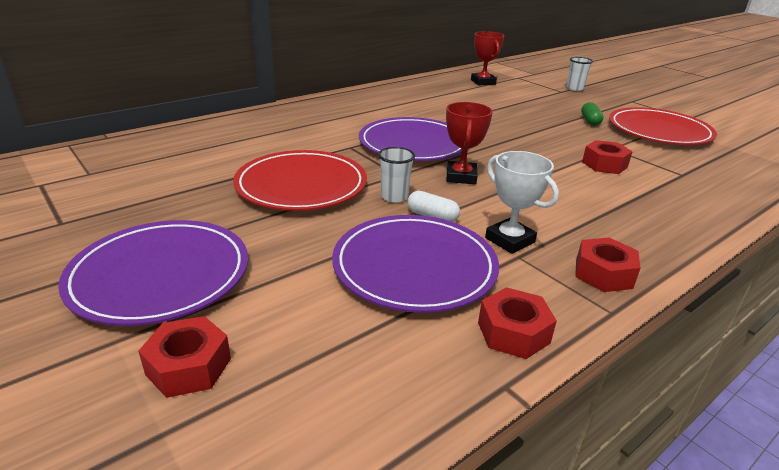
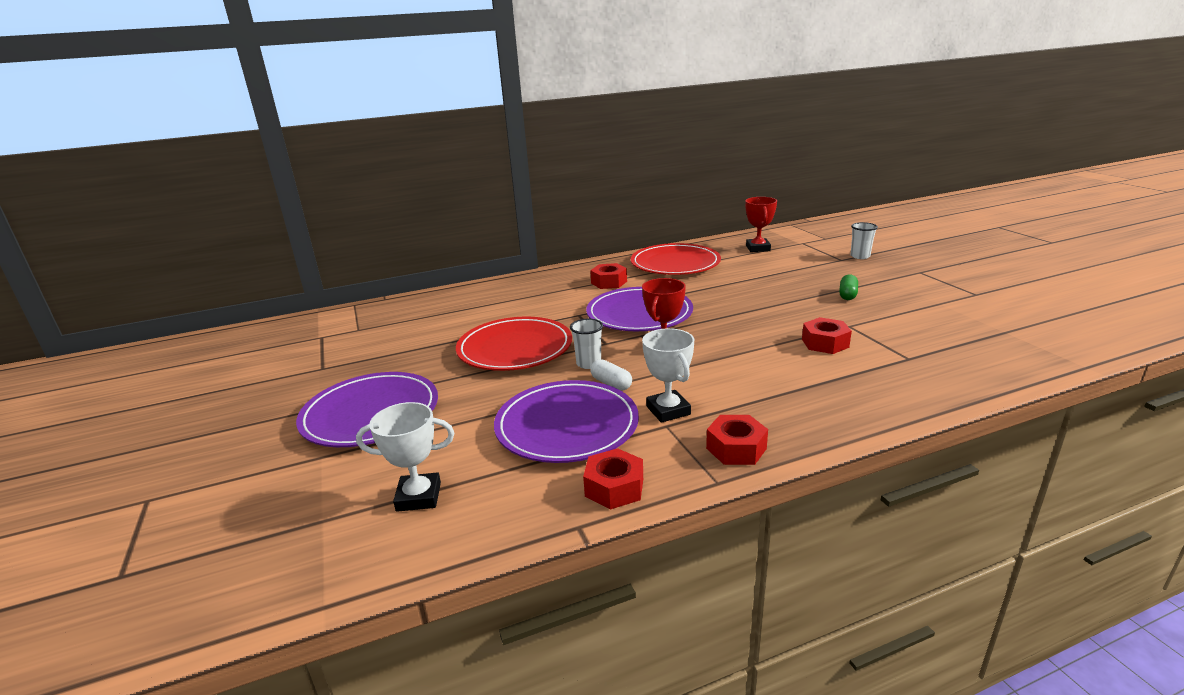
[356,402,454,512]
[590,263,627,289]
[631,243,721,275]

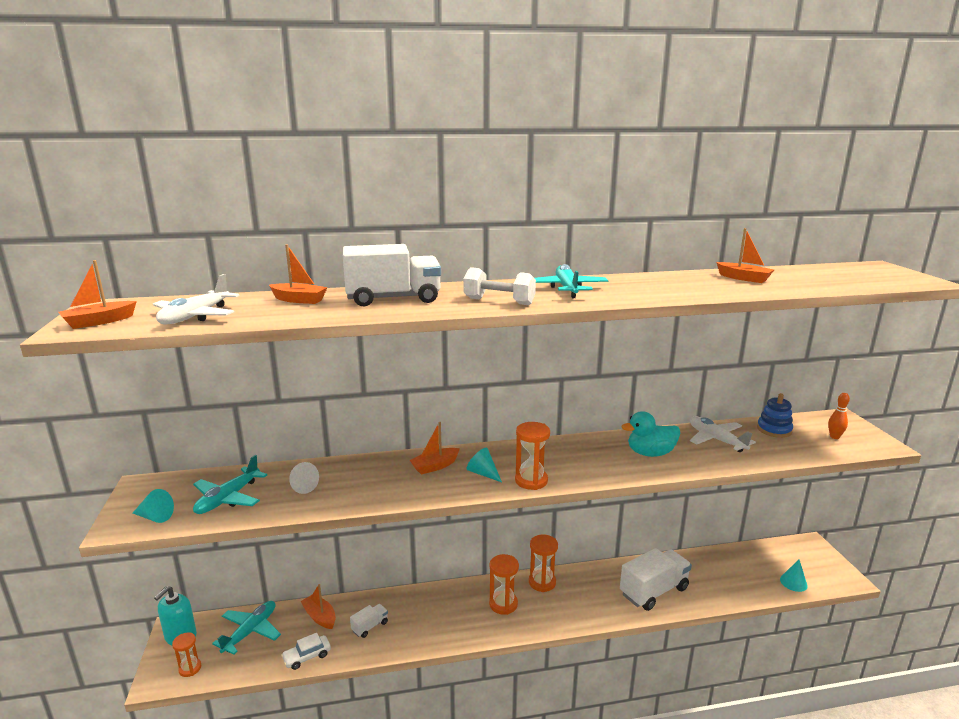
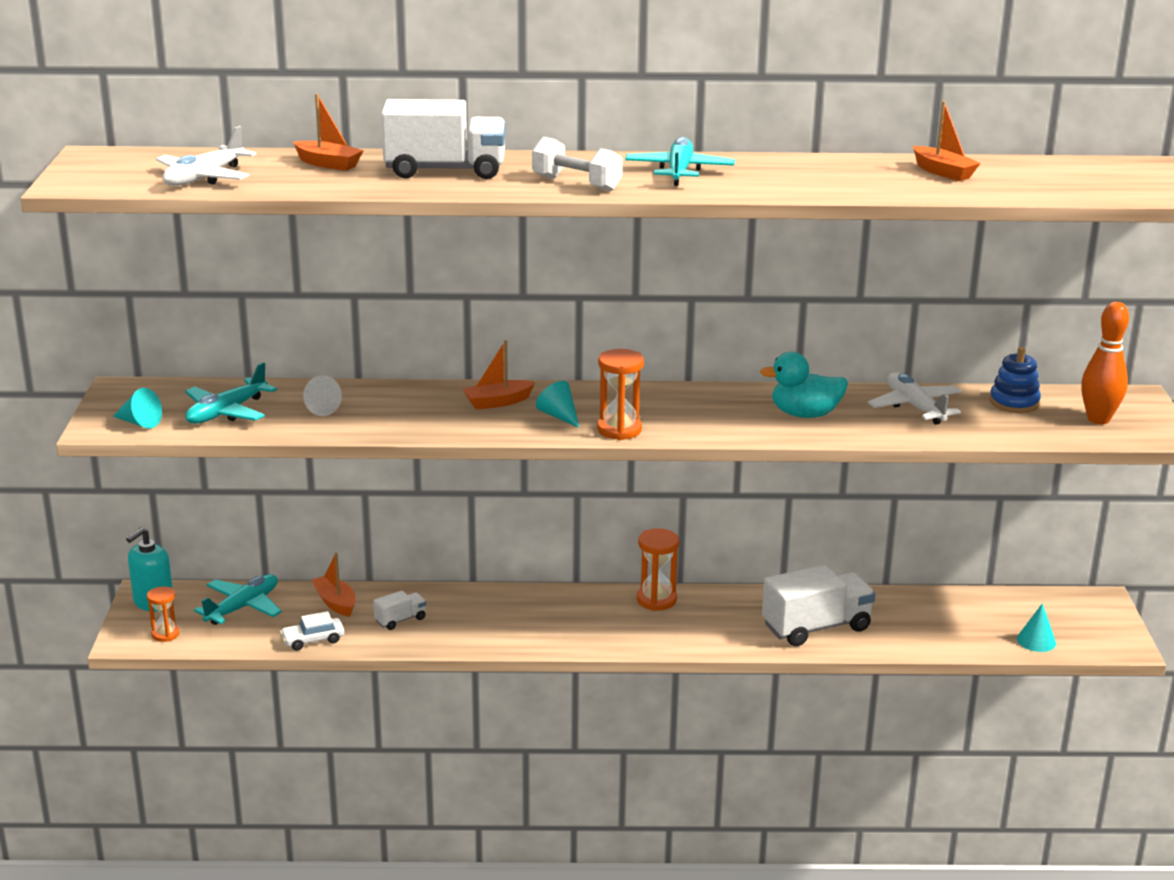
[1081,302,1129,424]
[58,260,137,329] (first image)
[489,554,519,615] (first image)

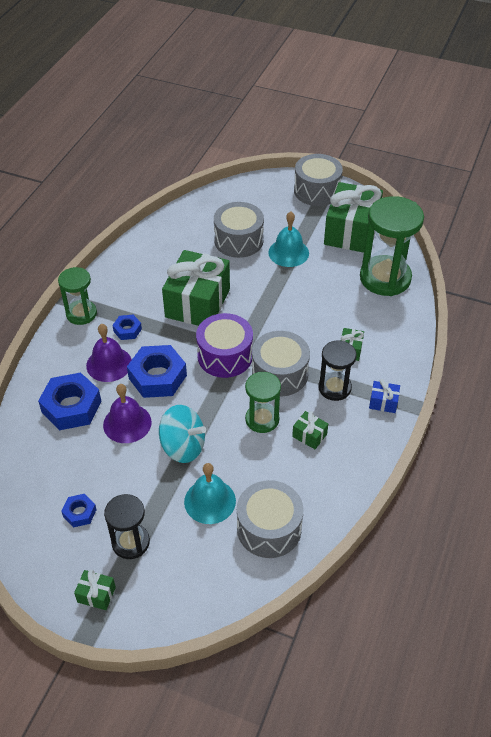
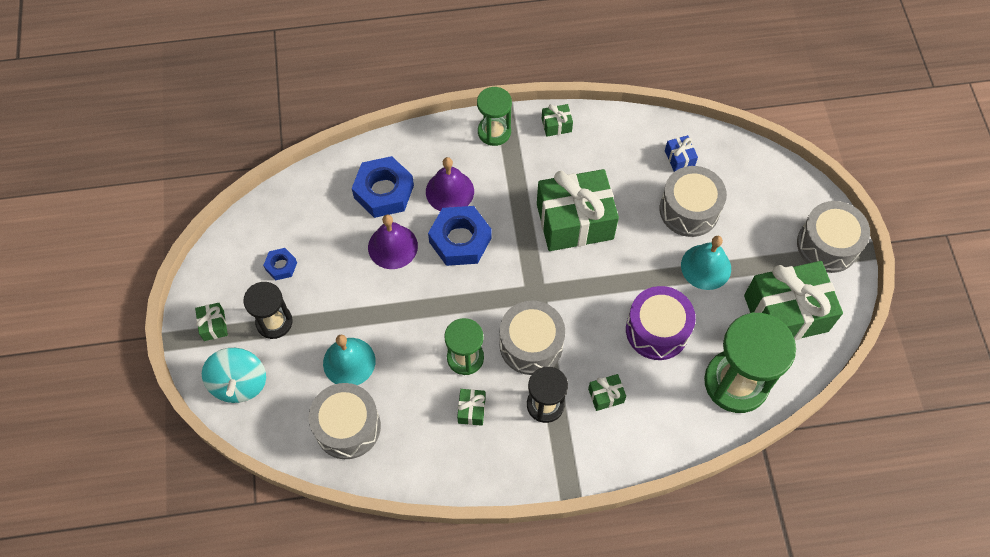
[202,348,266,403]
[542,104,573,137]
[626,286,696,360]
[665,135,698,172]
[112,315,142,340] (first image)

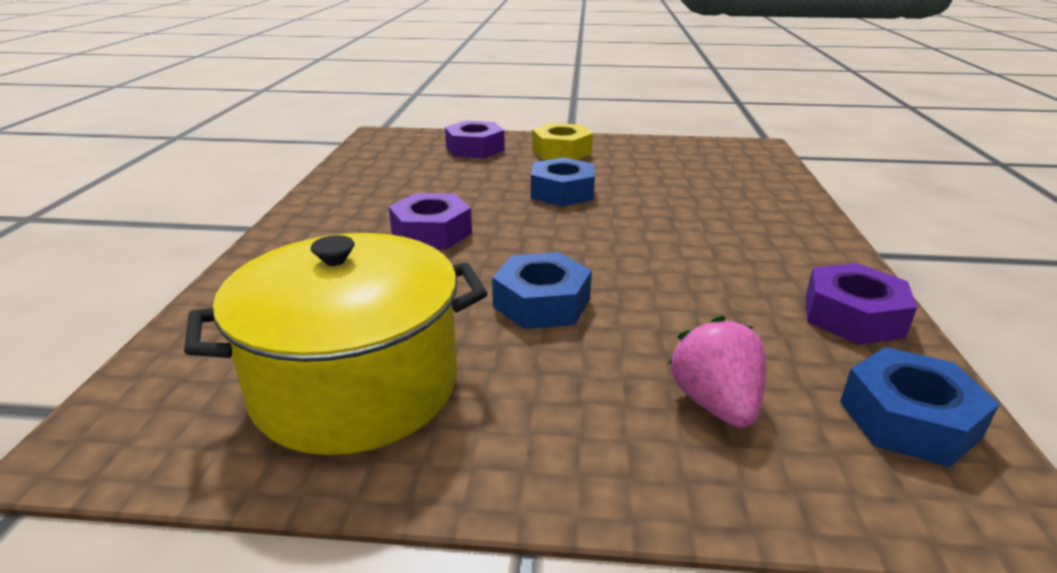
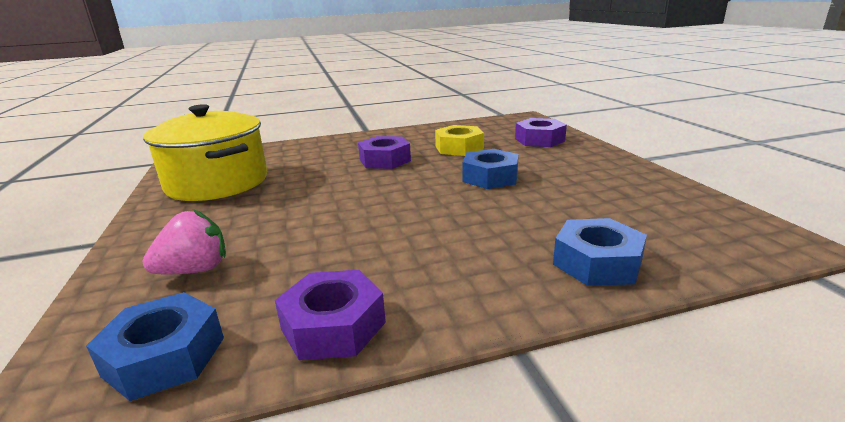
[435,125,484,156]
[553,218,647,286]

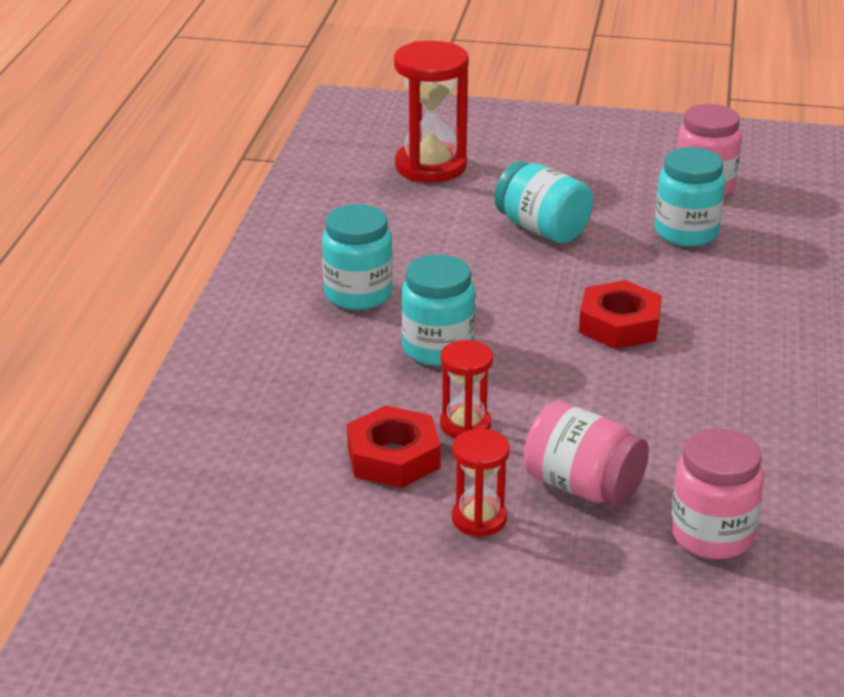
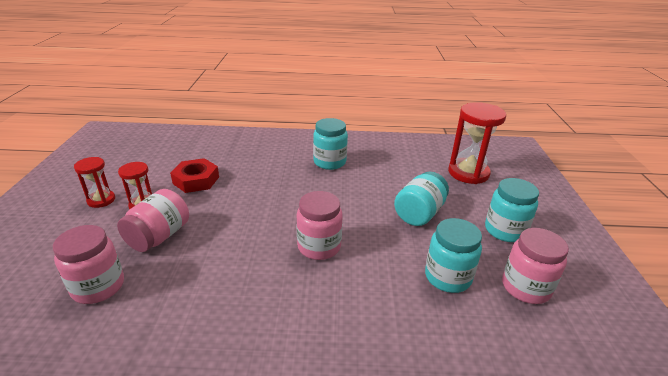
[74,157,115,208]
[296,191,343,260]
[485,178,539,242]

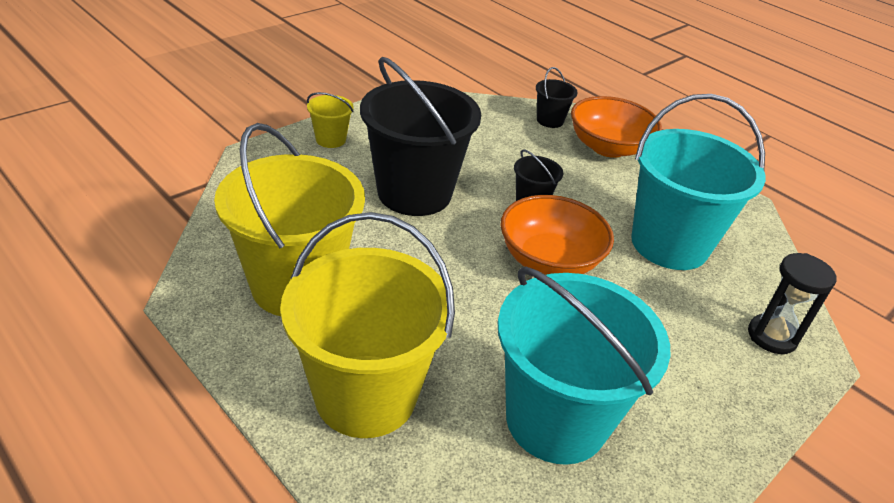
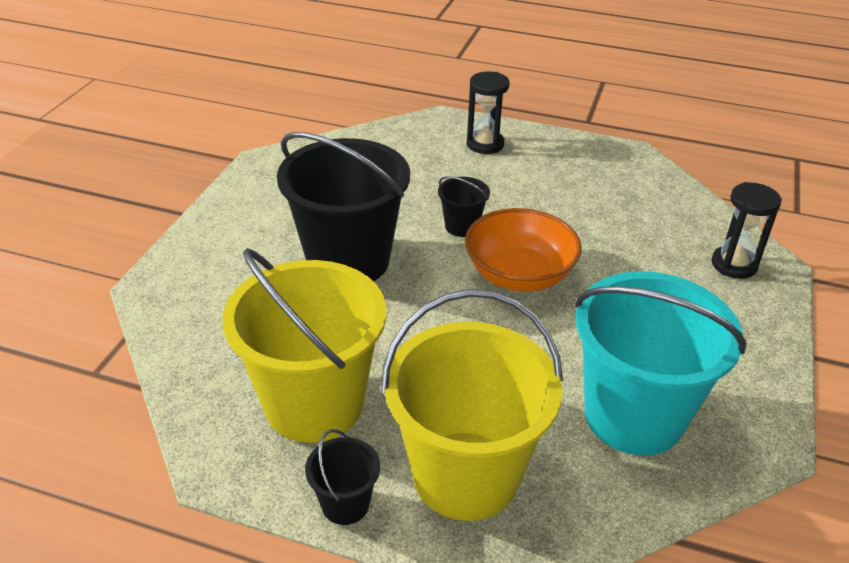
[305,429,380,525]
[467,71,510,154]
[307,92,354,148] (first image)
[631,94,766,270] (first image)

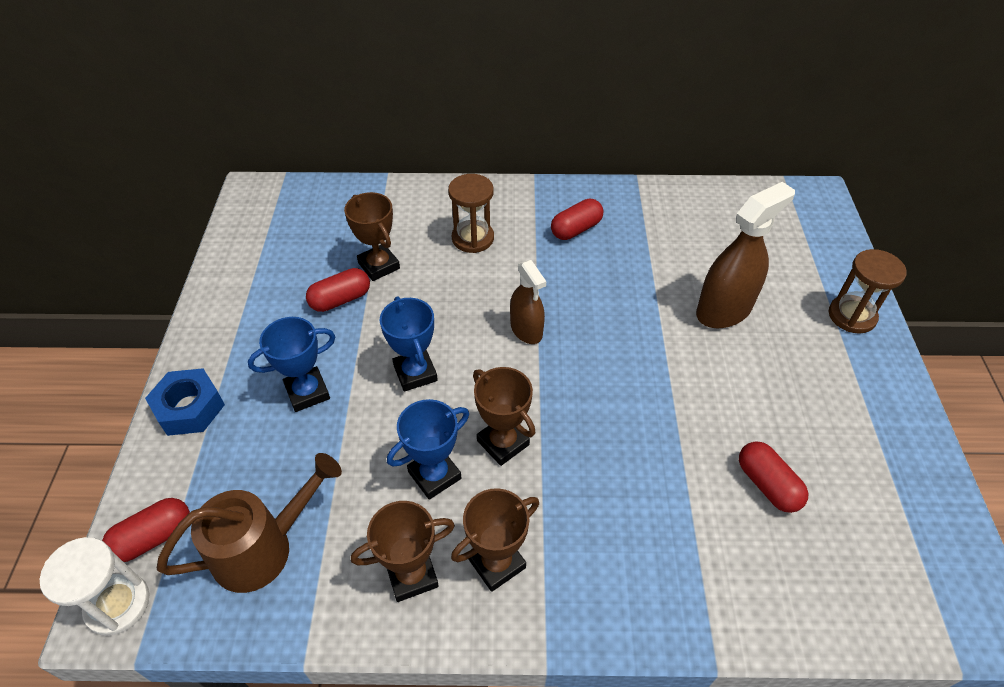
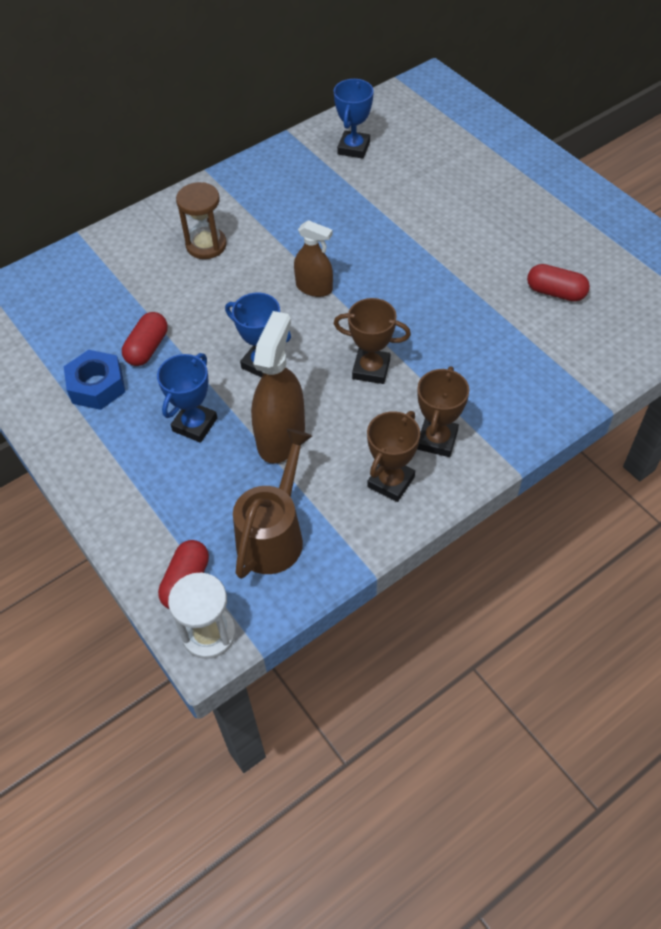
[64,350,125,410]
[251,311,305,464]
[334,79,374,159]
[344,192,400,281] (first image)
[551,199,603,240] (first image)
[829,249,907,333] (first image)

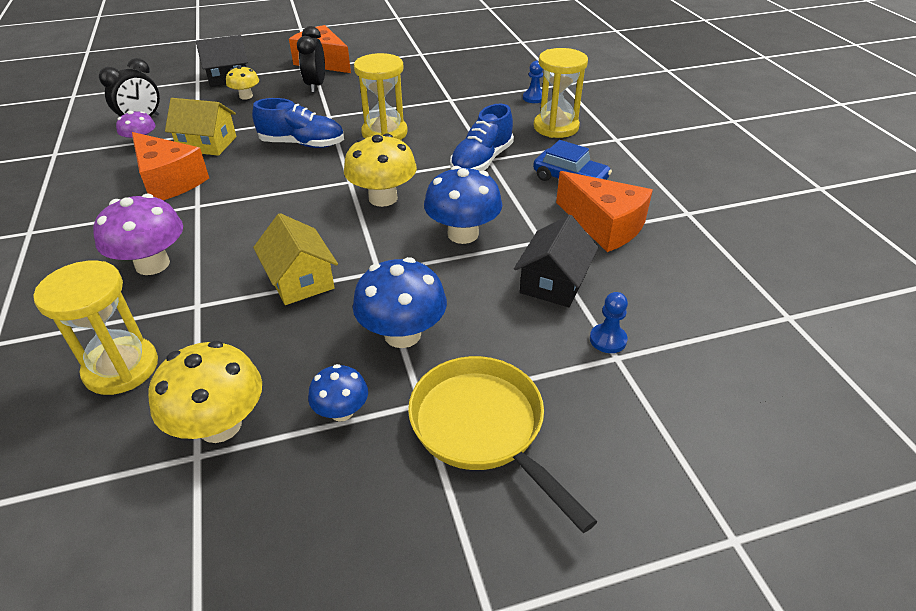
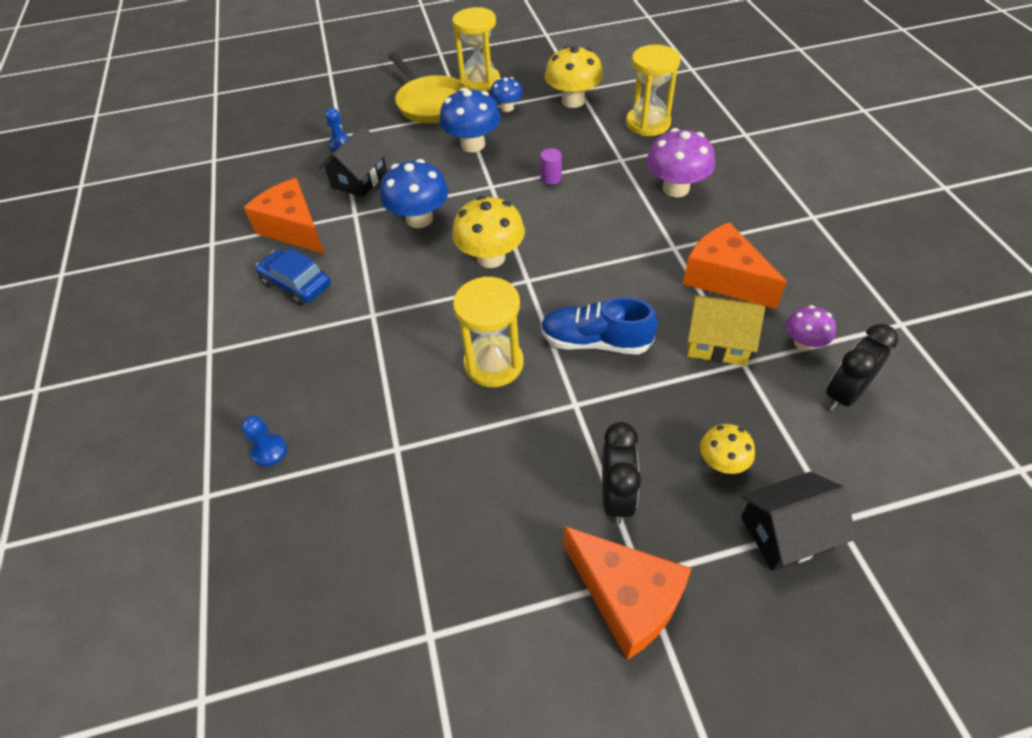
[452,7,500,91]
[540,148,562,185]
[450,104,514,171] (first image)

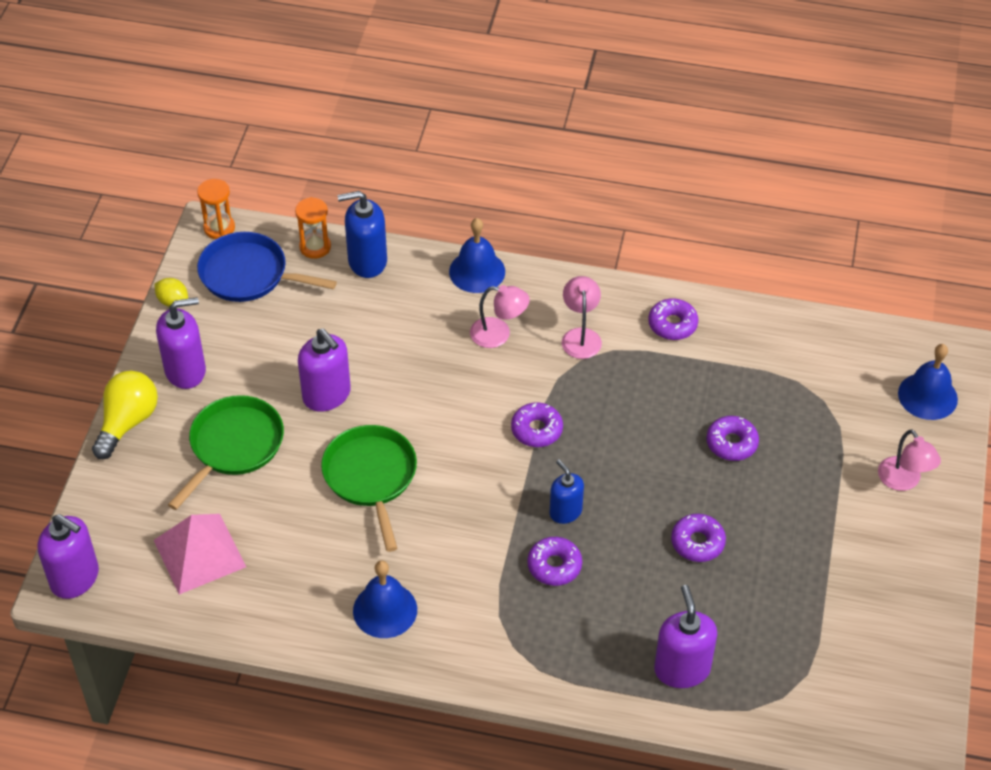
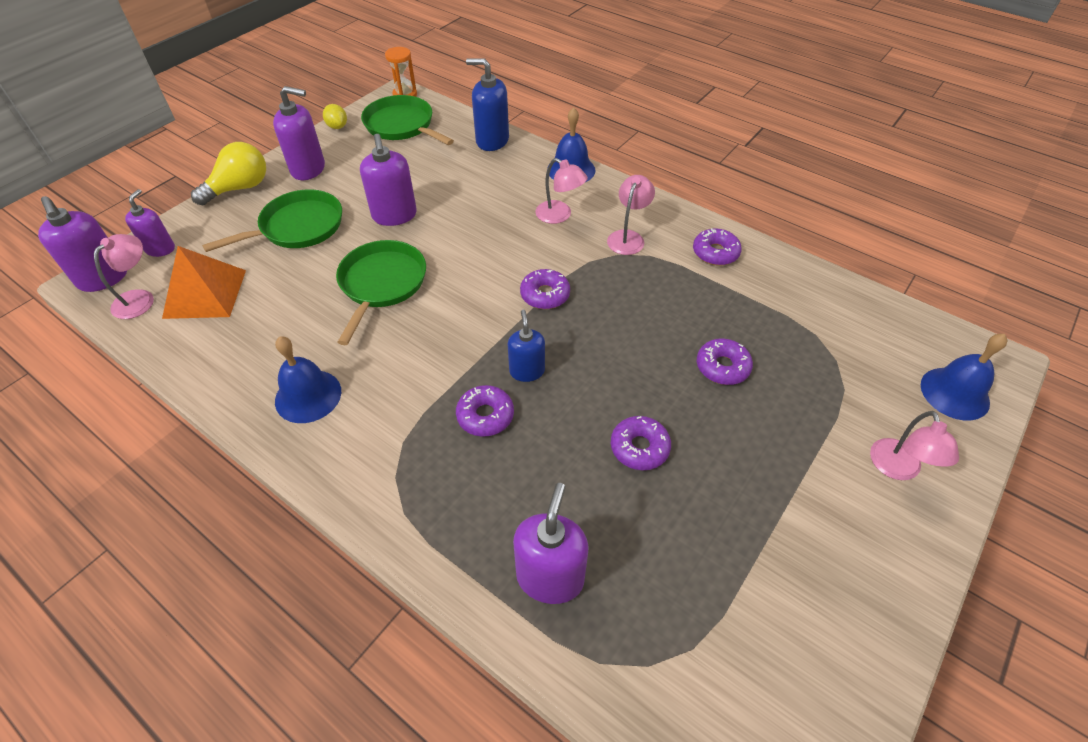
[94,234,154,319]
[125,189,175,257]
[162,246,246,319]
[361,95,454,145]
[295,197,331,259] (first image)

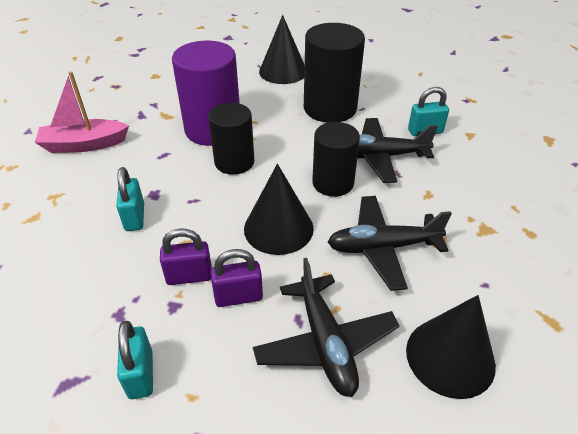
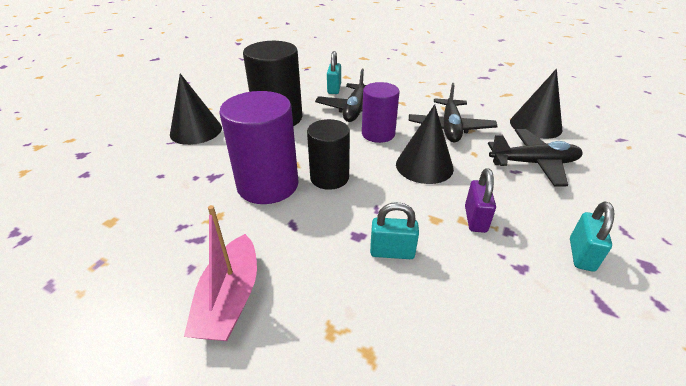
[362,82,399,143]
[570,201,615,272]
[211,249,263,307] (first image)

